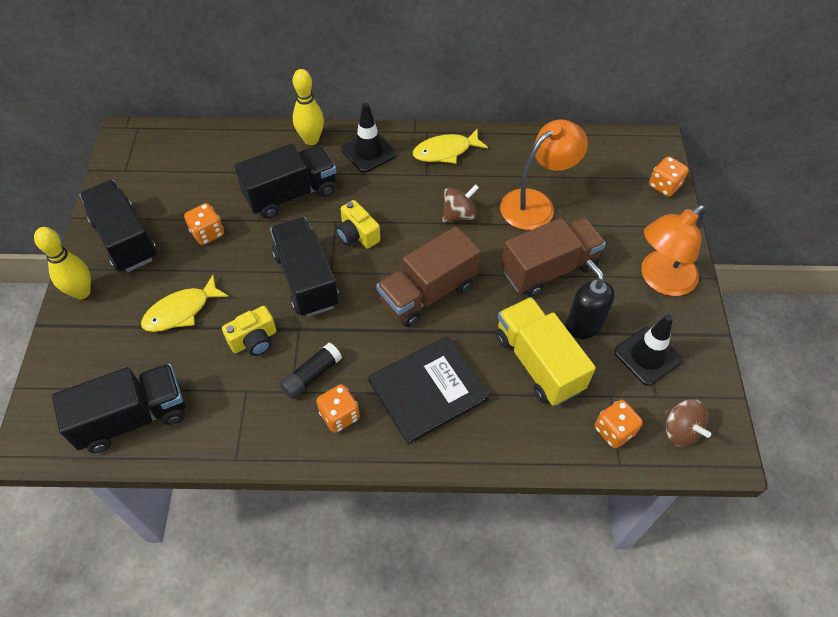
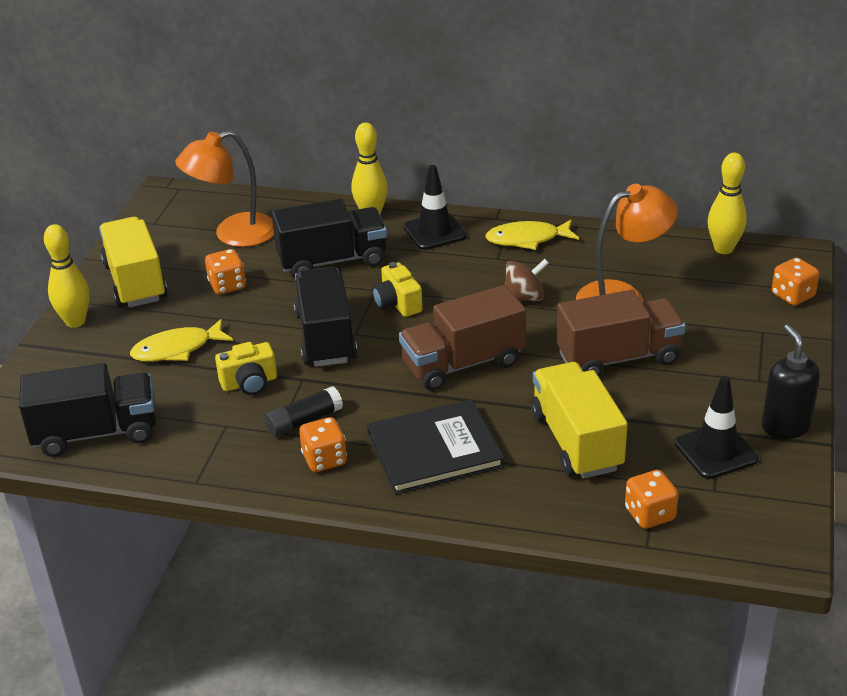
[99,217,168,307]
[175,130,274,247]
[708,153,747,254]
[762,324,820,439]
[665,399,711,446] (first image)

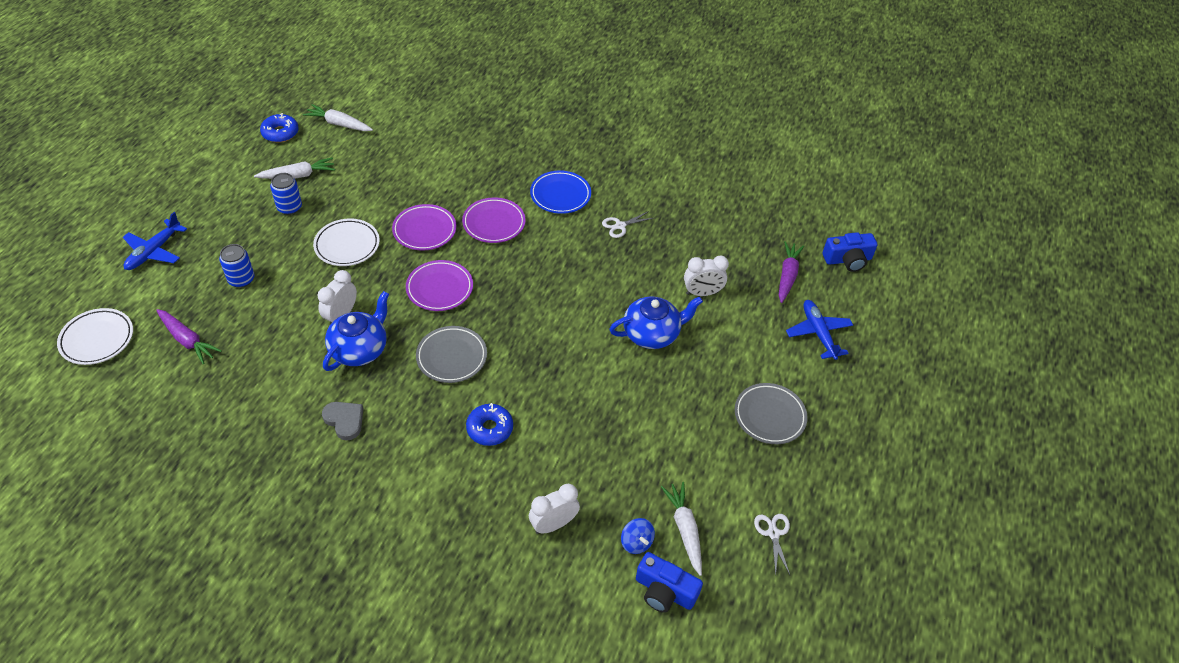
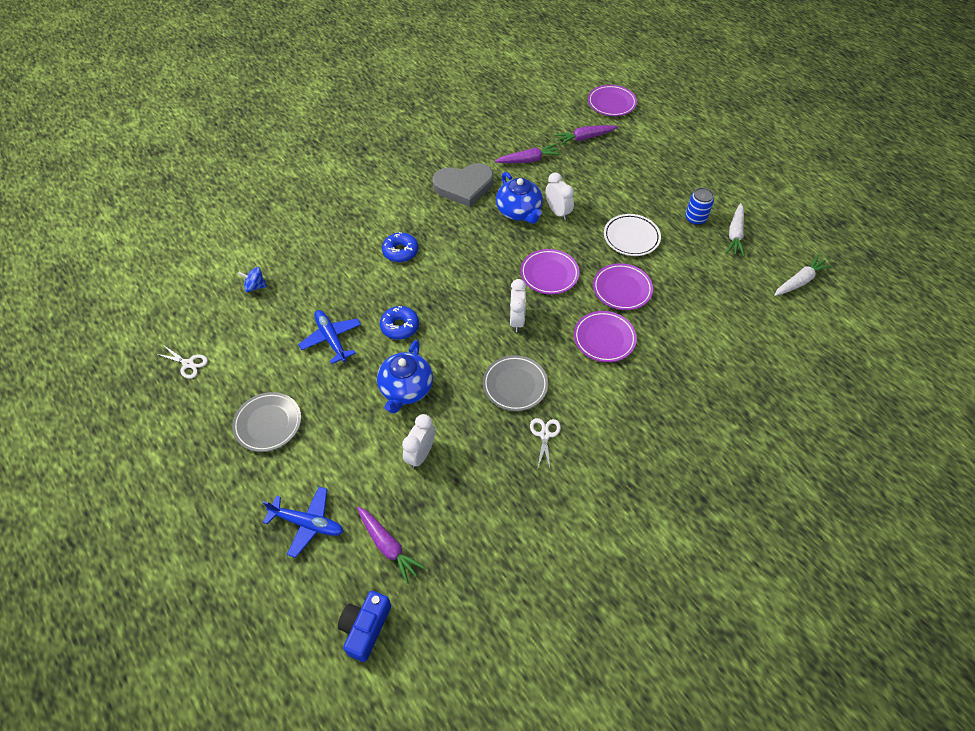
[298,310,361,364]
[380,306,419,340]
[433,163,493,207]
[483,355,548,411]
[495,144,561,163]
[510,279,526,332]
[588,85,637,116]
[219,244,255,288] (first image)
[530,171,591,214] (first image)
[636,552,703,613] (first image)
[661,482,702,576] (first image)

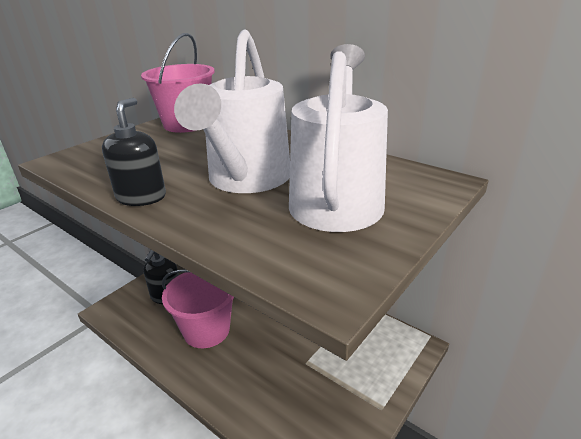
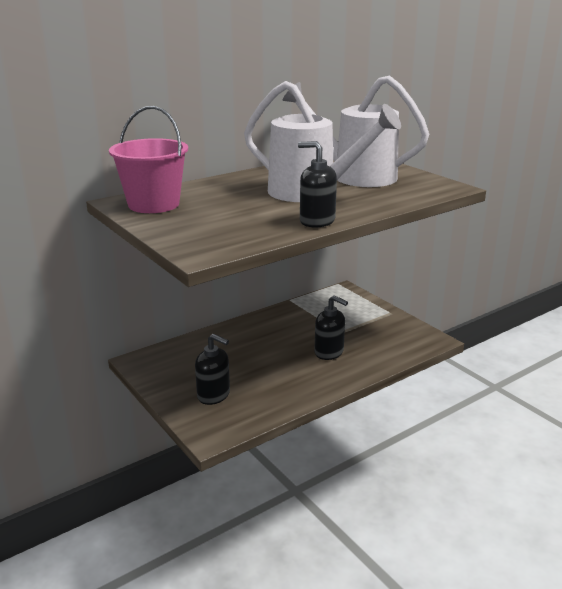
[314,295,348,360]
[162,270,234,348] (first image)

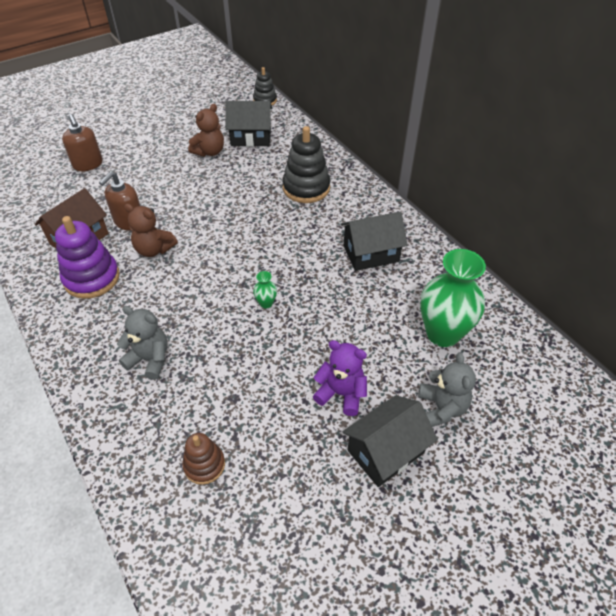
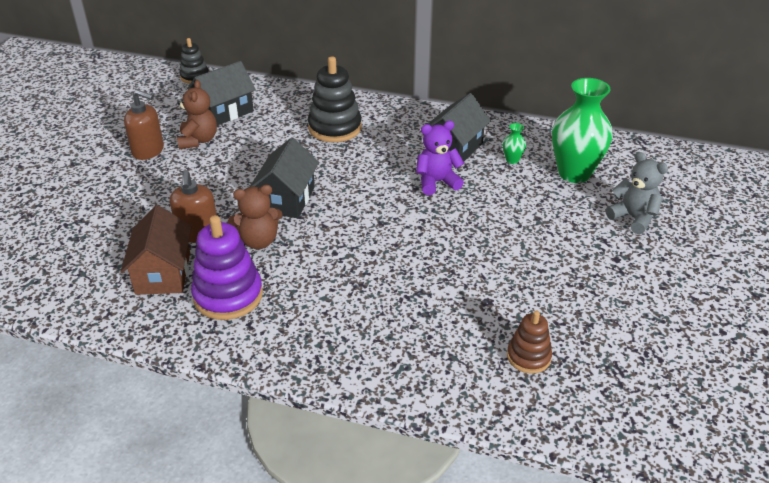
[124,90,164,160]
[250,137,319,218]
[416,121,464,195]
[503,123,526,164]
[117,306,168,380] (first image)

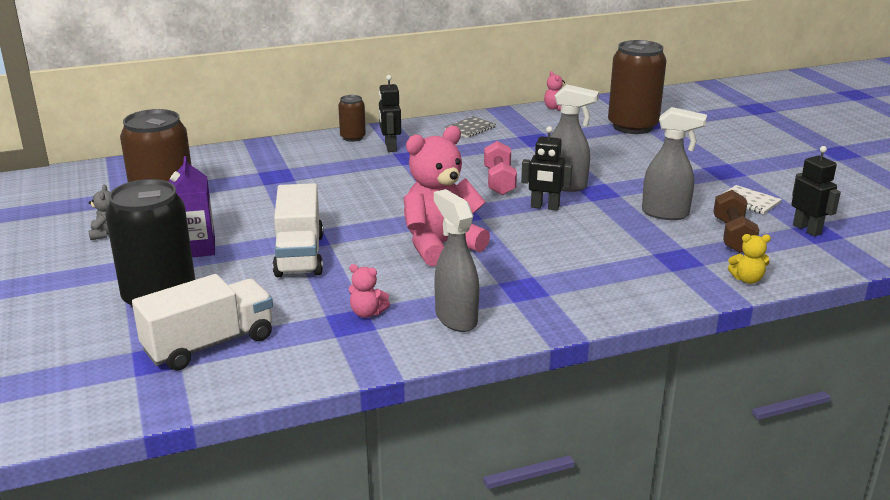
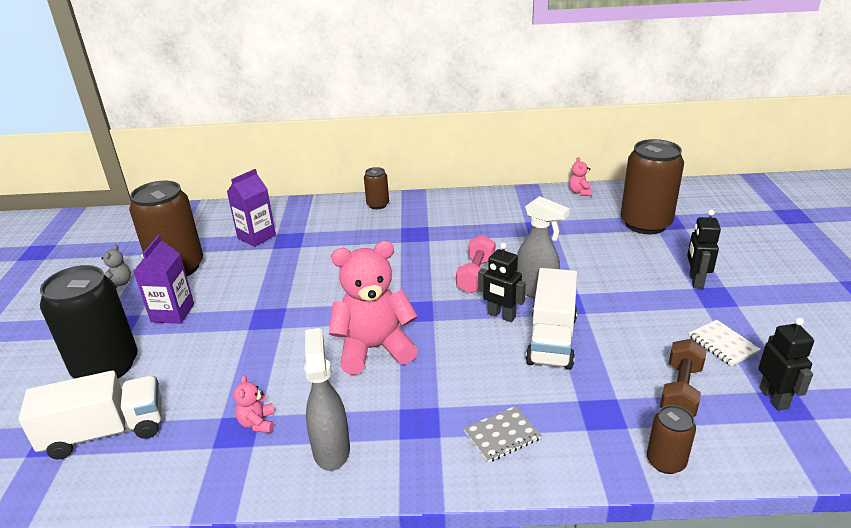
[227,169,276,247]
[234,375,275,433]
[464,406,542,463]
[526,268,577,370]
[647,405,696,474]
[687,210,721,289]
[642,107,707,220] (first image)

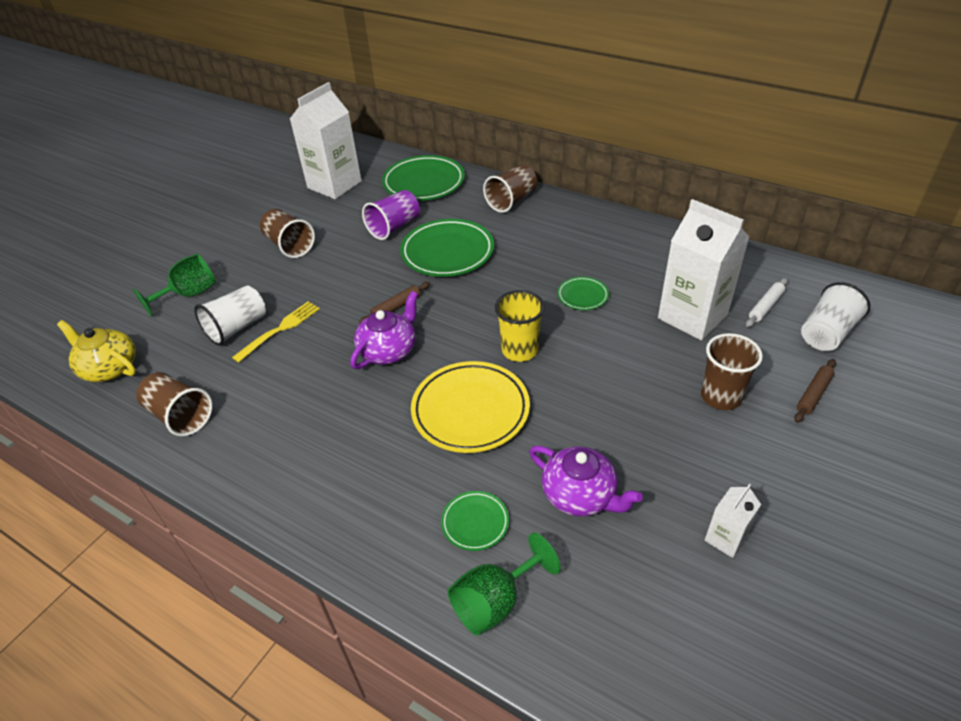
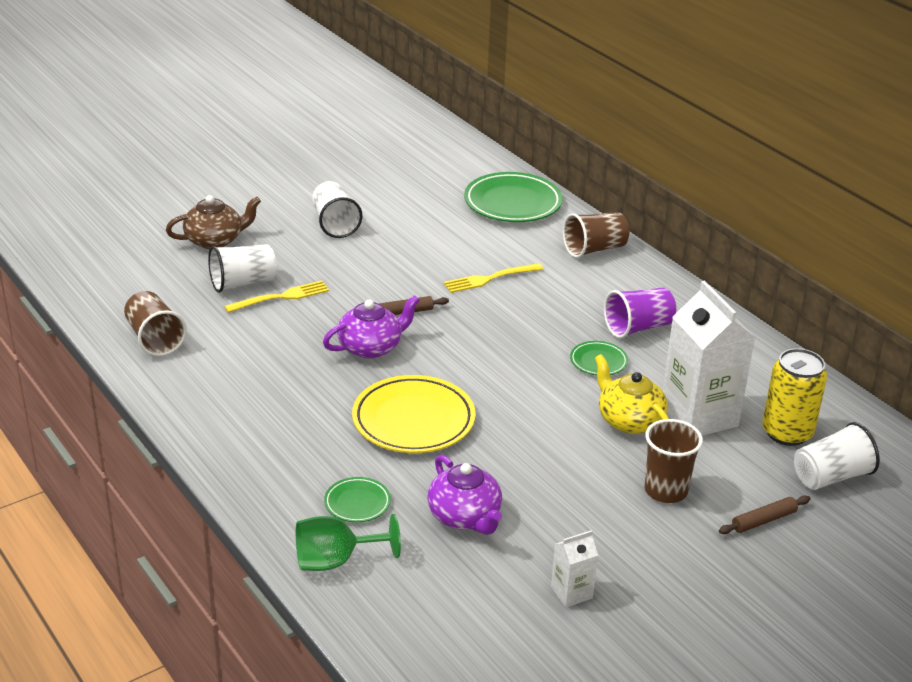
[166,195,261,249]
[312,181,362,238]
[444,263,543,293]
[595,354,669,434]
[604,288,676,338]
[762,348,827,446]
[290,82,362,199] (first image)
[495,290,545,362] (first image)

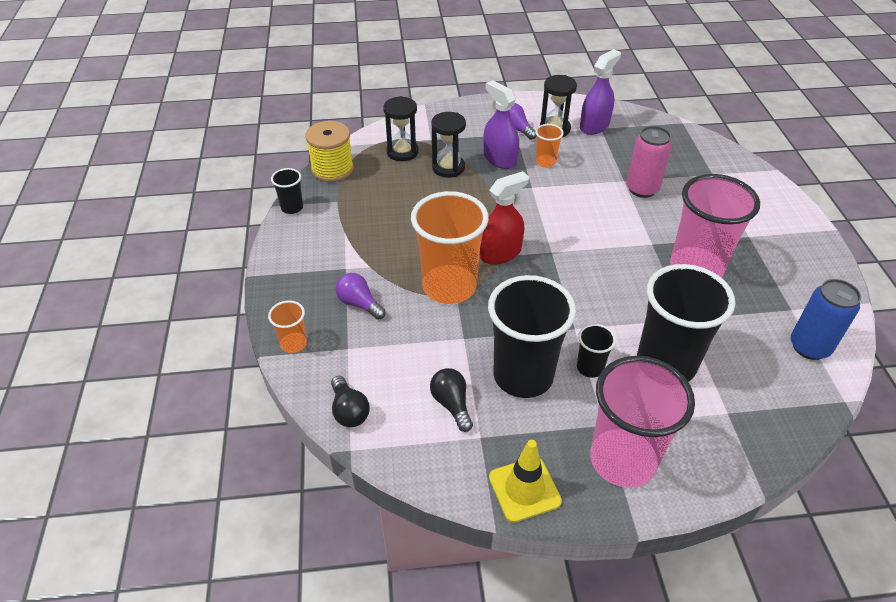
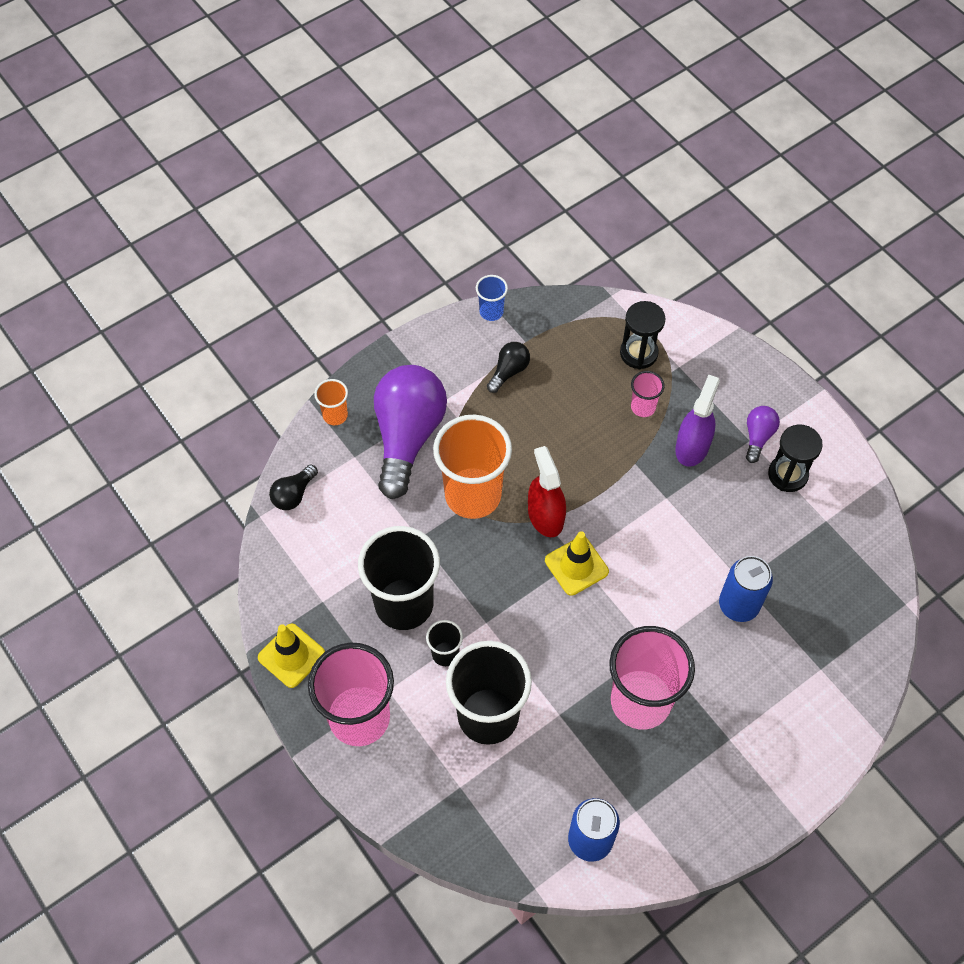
[374,365,447,499]
[476,275,508,321]
[487,342,530,393]
[528,446,566,537]
[545,531,609,596]
[631,371,665,417]
[719,556,773,622]
[306,121,354,182] (first image)
[535,124,564,167] (first image)
[580,49,621,135] (first image)

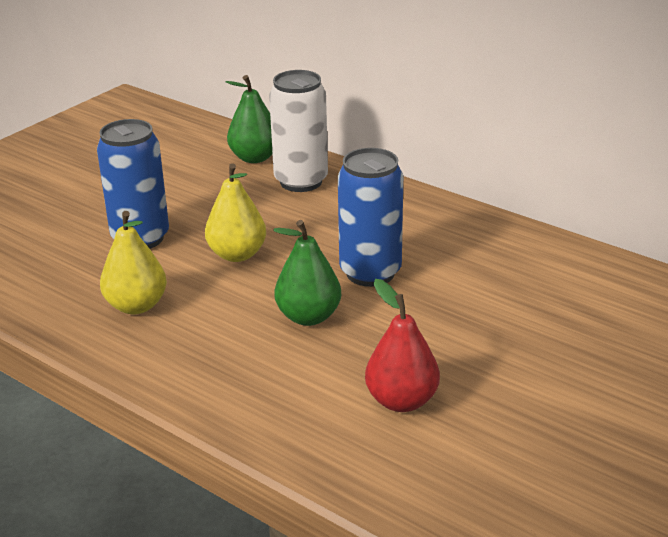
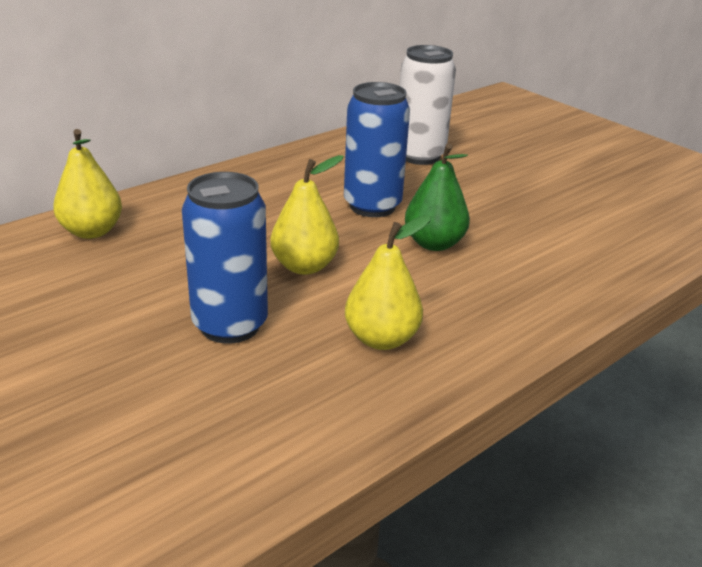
[53,129,122,239]
[399,45,456,165]
[365,279,440,412] (first image)

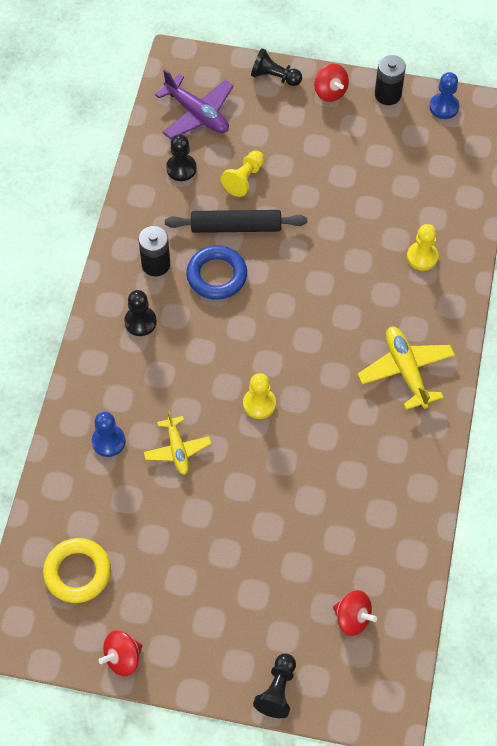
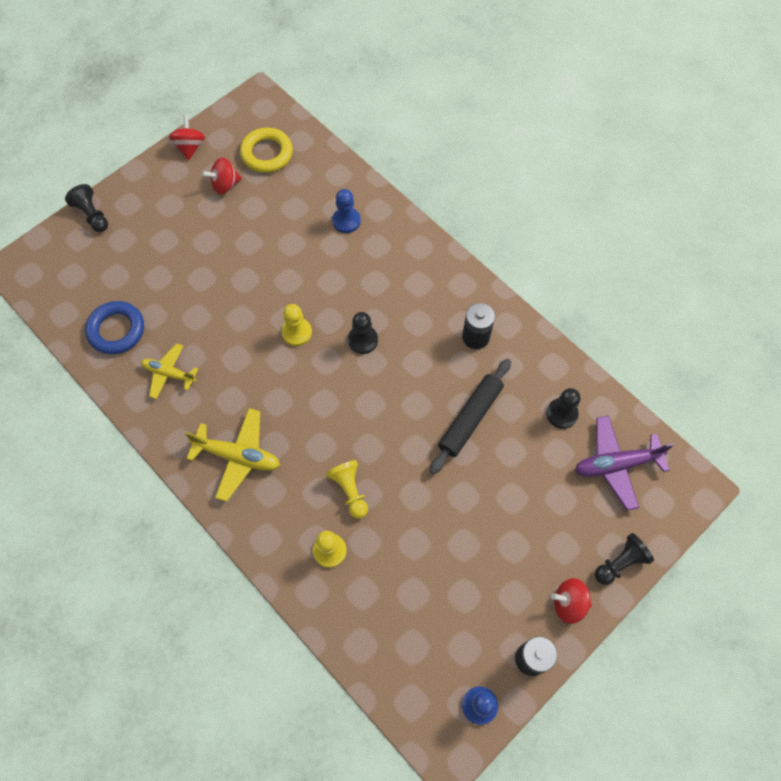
[85,301,144,354]
[141,343,198,399]
[202,157,242,195]
[326,460,368,519]
[348,312,378,354]

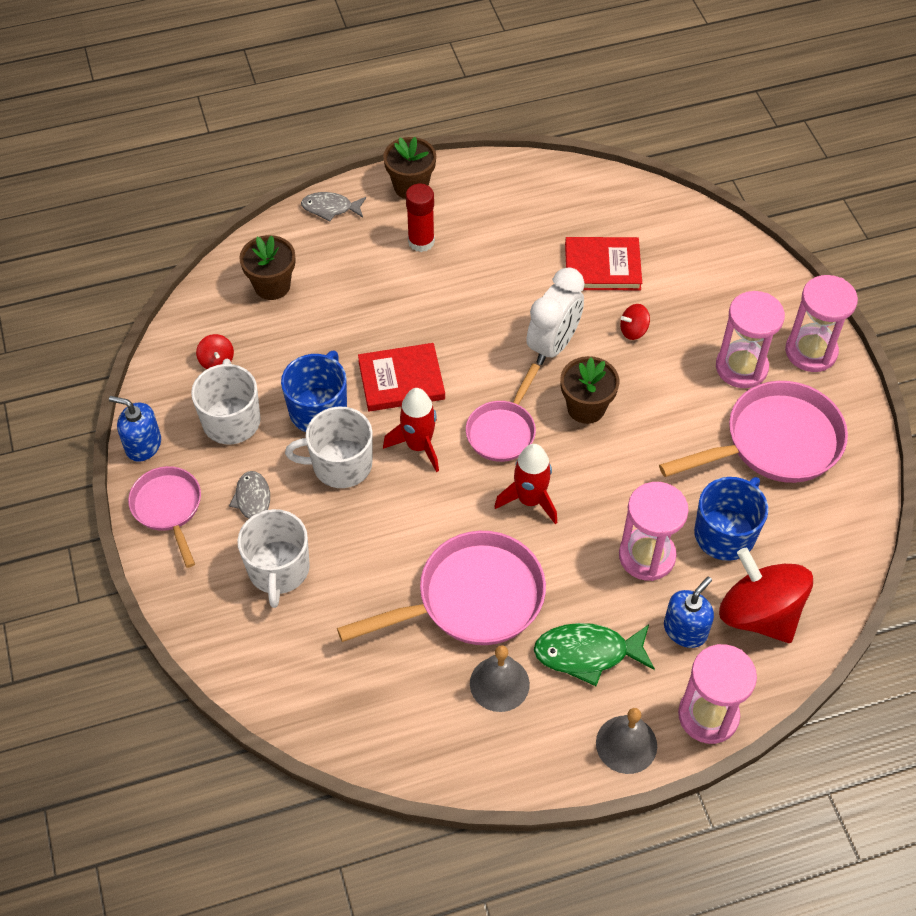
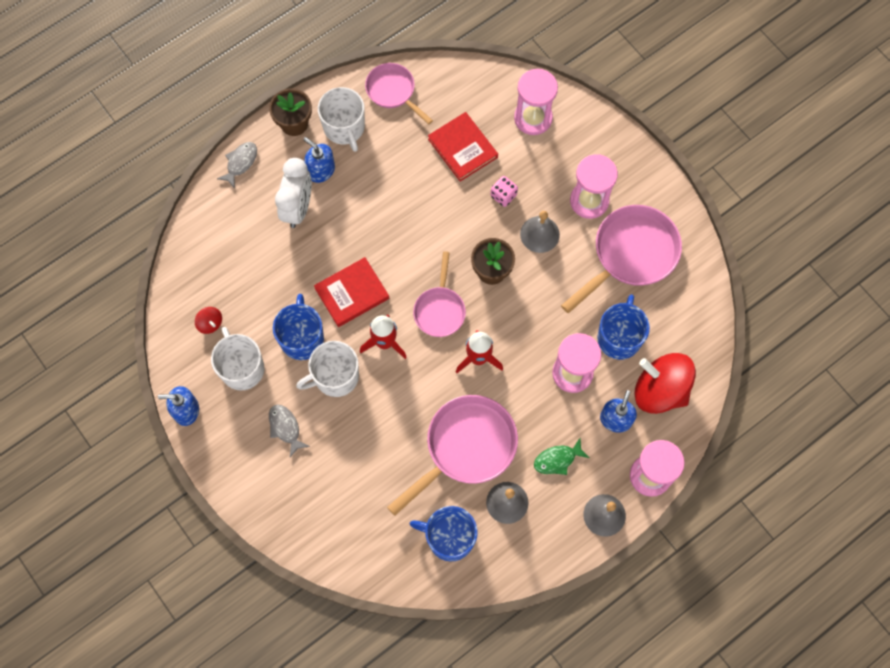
[217,142,257,189]
[275,158,312,228]
[303,137,335,183]
[318,87,365,152]
[365,63,433,124]
[410,506,478,561]
[428,112,498,182]
[490,176,518,207]
[514,69,558,135]
[520,211,560,253]
[534,438,589,475]
[239,235,295,300] (first image)

